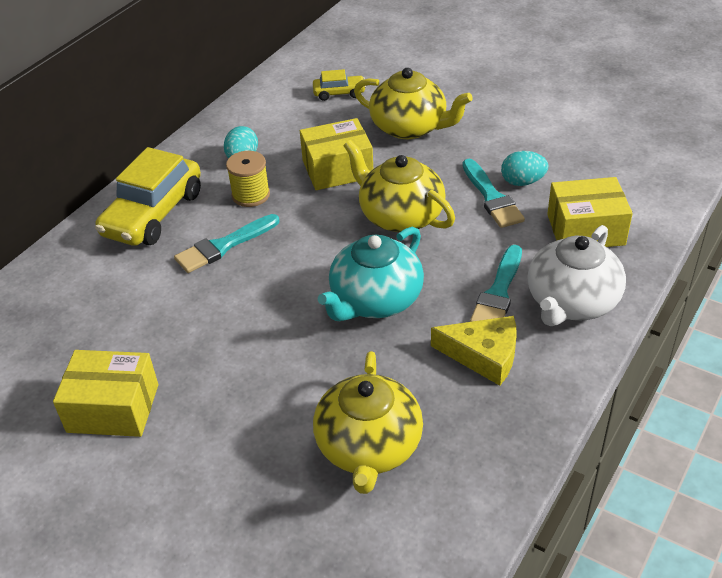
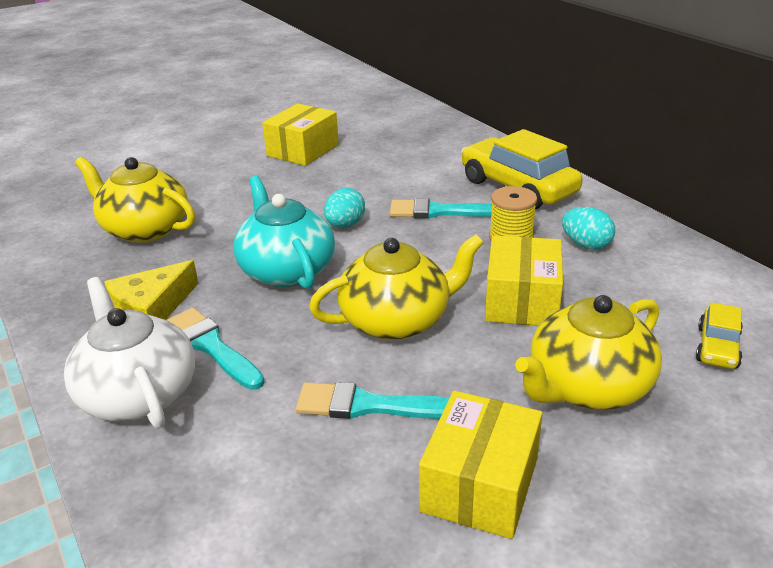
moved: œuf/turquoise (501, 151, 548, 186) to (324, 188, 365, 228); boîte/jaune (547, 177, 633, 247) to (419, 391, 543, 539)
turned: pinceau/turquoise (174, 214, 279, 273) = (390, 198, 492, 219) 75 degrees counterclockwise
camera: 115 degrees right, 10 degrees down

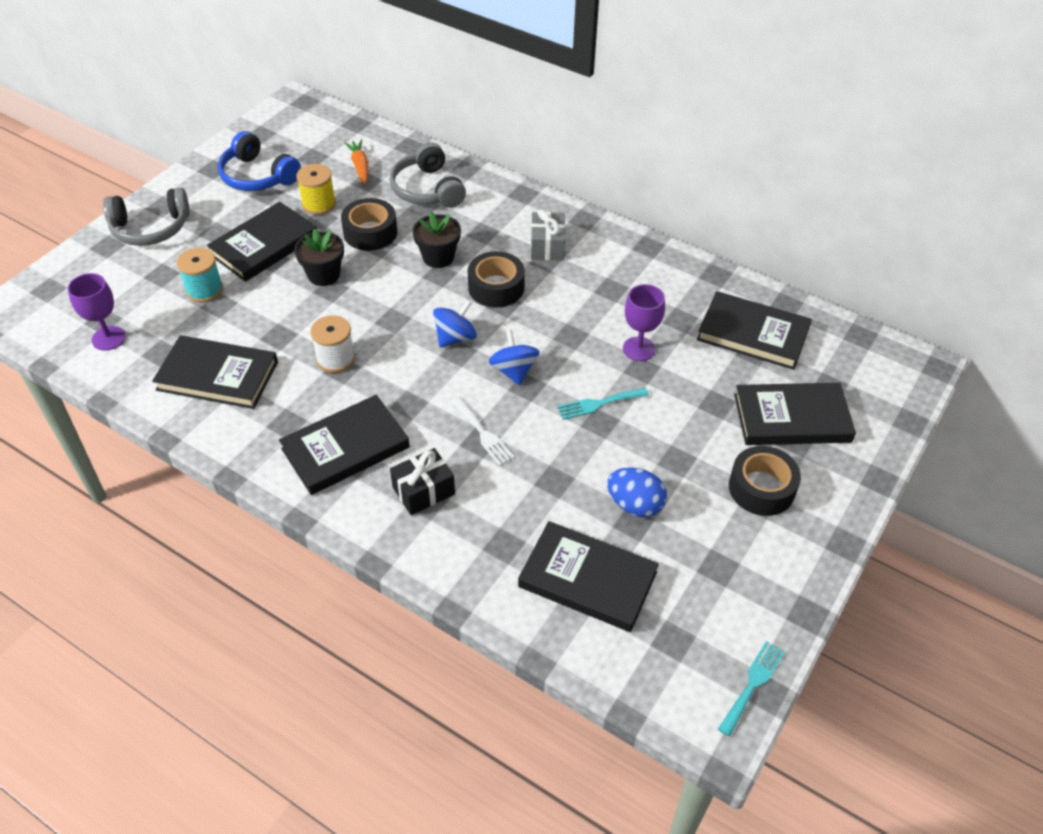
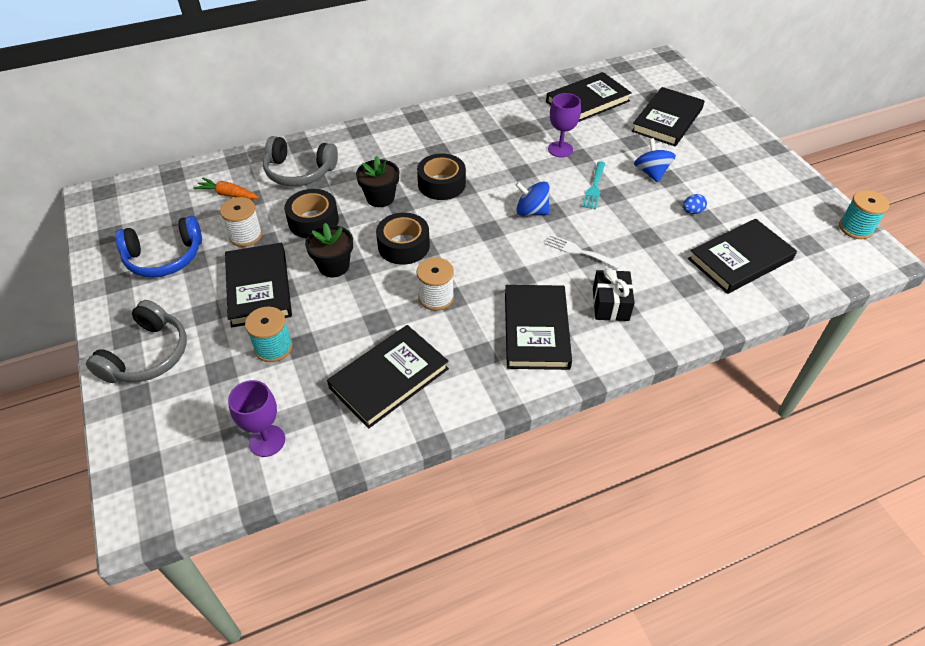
removed: cadeau/gris (531, 210, 565, 260)
moved: toupie/bleu (433, 300, 477, 347) to (634, 138, 676, 182); ruban adhésif/noir (729, 446, 801, 516) to (376, 213, 430, 265)
replaced: fourchette/turquoise (718, 641, 785, 737) to bobine/turquoise (839, 190, 889, 239)
recoloured: bobine/jaune (296, 164, 336, 215) to bobine/blanc (220, 197, 262, 247)
turned: fourchette/blanc (451, 397, 514, 466) = (545, 235, 621, 269) 150 degrees counterclockwise
resized: œuf/bleu (607, 467, 667, 517) = (683, 194, 707, 214) x0.57
camera: 55 degrees left, 0 degrees up

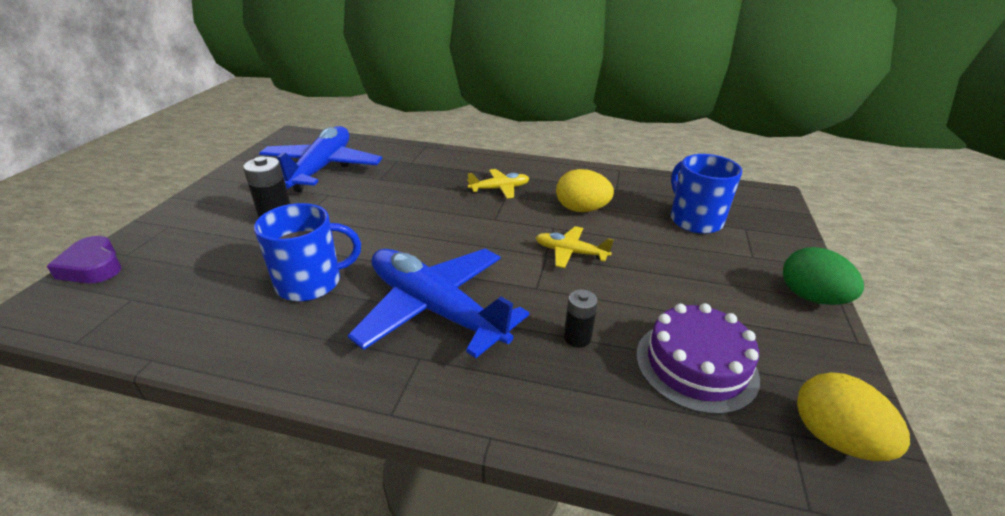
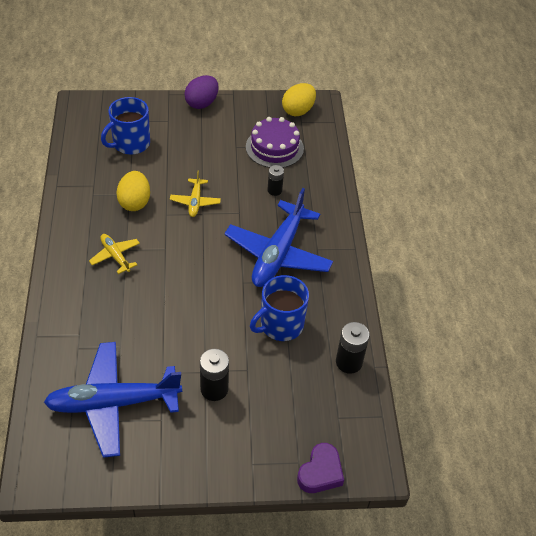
added: pile/noir (336, 322, 370, 374)
recoloured: œuf/vert (783, 247, 864, 305) to œuf/violet (184, 75, 219, 109)
turned: tasse/bleu (254, 203, 361, 301) = (250, 275, 309, 341) 90 degrees counterclockwise
camera: 110 degrees left, 15 degrees up

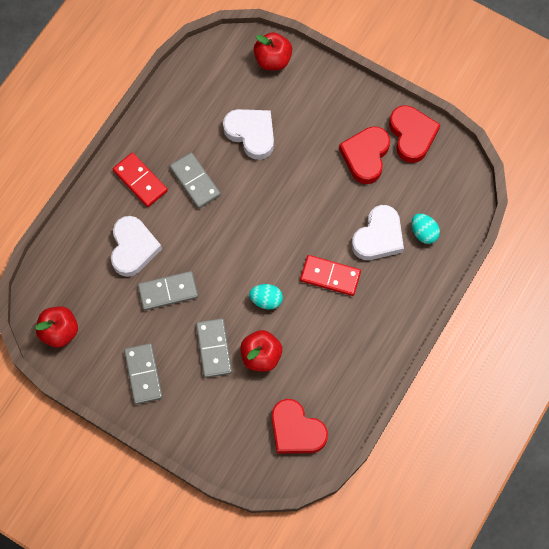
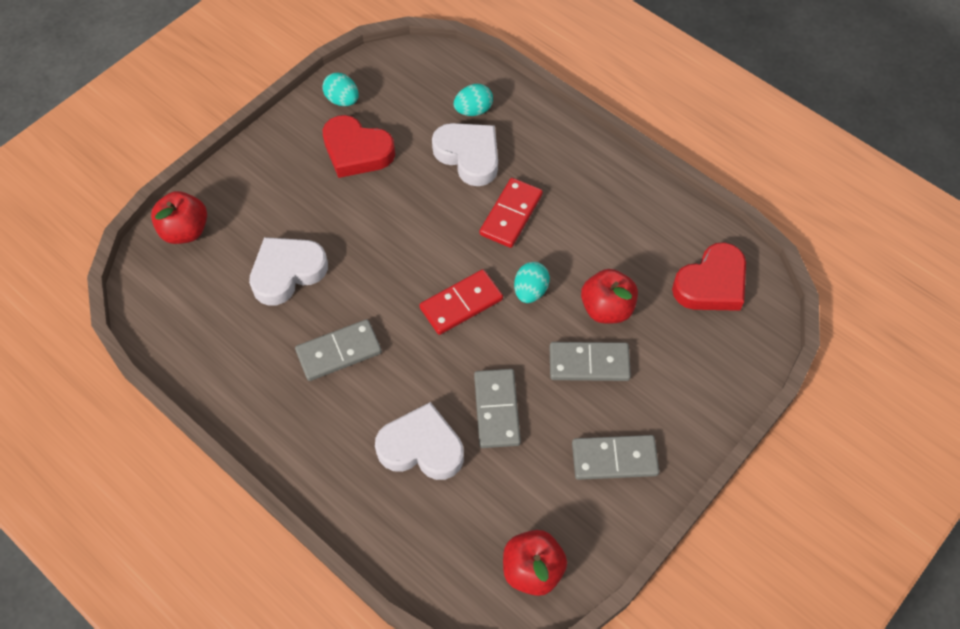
moved: domino/rouge (113, 153, 168, 207) to (419, 269, 503, 335)
replaced: cœur/rouge (389, 105, 440, 163) to œuf/turquoise (322, 73, 359, 106)
camera: 80 degrees left, 10 degrees down

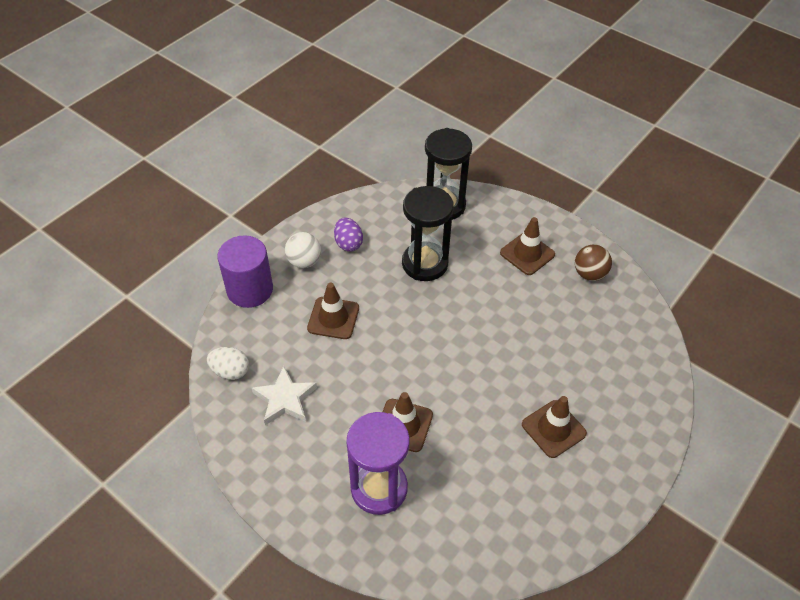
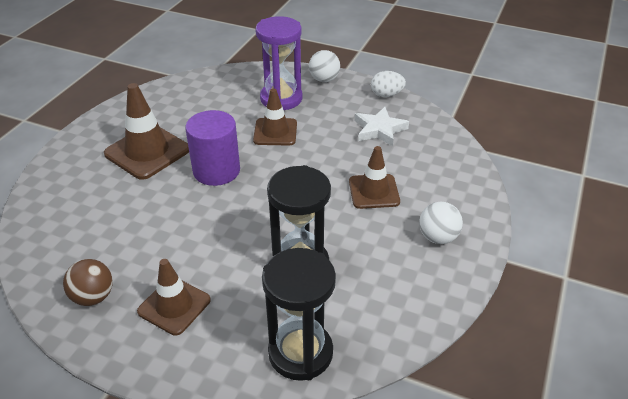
removed: œuf/violet (334, 217, 363, 252)
added: balle/blanc (309, 50, 340, 82)
moved: œuf/blanc (207, 347, 249, 380) to (371, 71, 406, 97); cylindre/violet (217, 235, 273, 308) to (185, 110, 240, 186)
resized: cône de chantier/marron (522, 396, 587, 458) = (104, 83, 189, 180) x1.50
camera: 165 degrees right, 10 degrees down

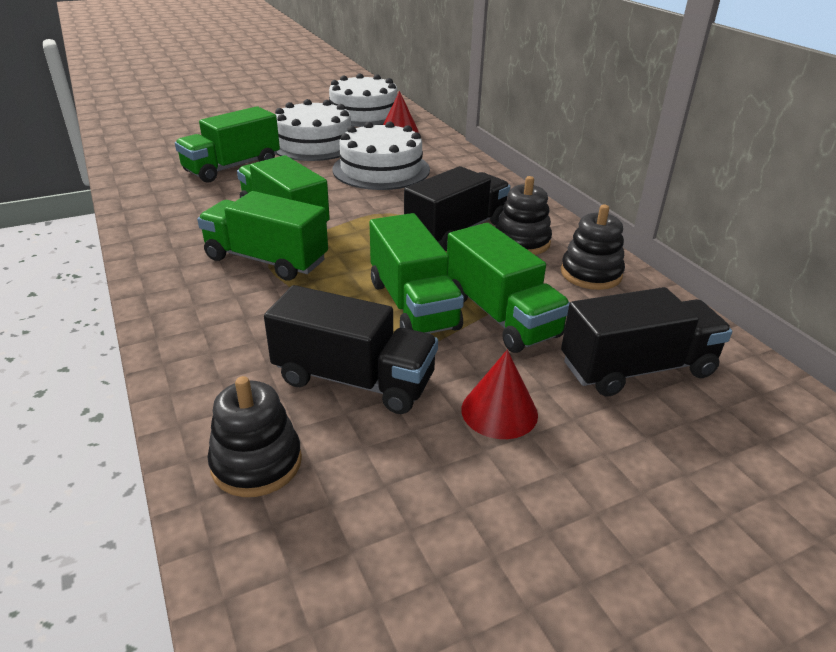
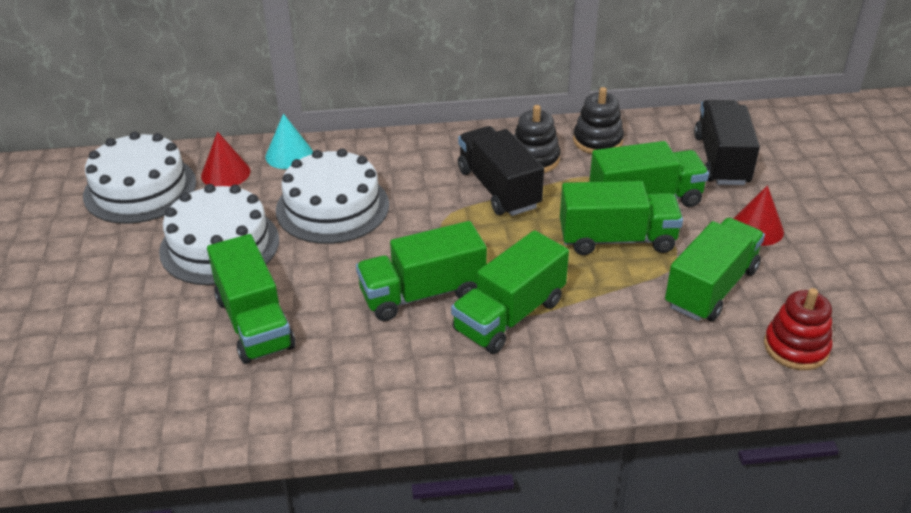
added: cône/turquoise (265, 114, 313, 169)
recoloured: jouet à empiler/noir (207, 376, 302, 497) to jouet à empiler/rouge (764, 288, 832, 370); camion/noir (264, 285, 438, 414) to camion/vert (665, 218, 765, 321)
camera: 70 degrees left, 5 degrees up

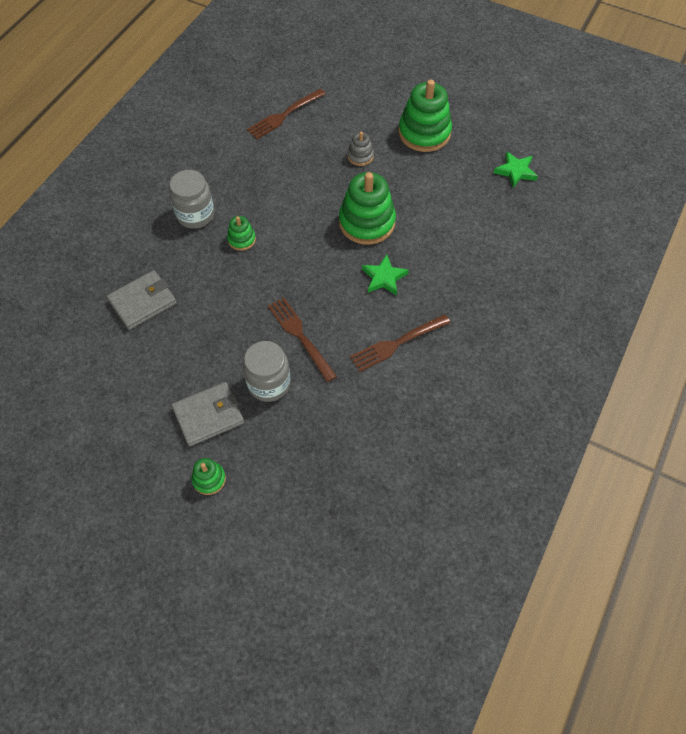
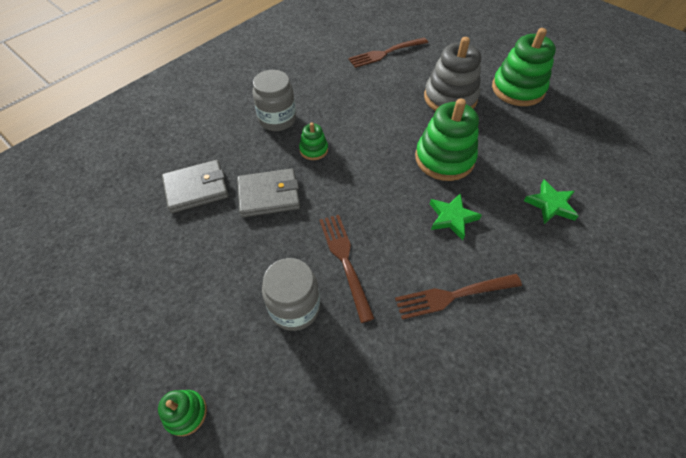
moved: portefeuille/gris (172, 382, 244, 447) to (237, 168, 300, 217); étoile/vert (494, 151, 538, 188) to (524, 180, 578, 224)
resized: jouet à empiler/gris (347, 131, 374, 166) = (424, 37, 481, 111) x2.04
camera: 15 degrees right, 5 degrees down

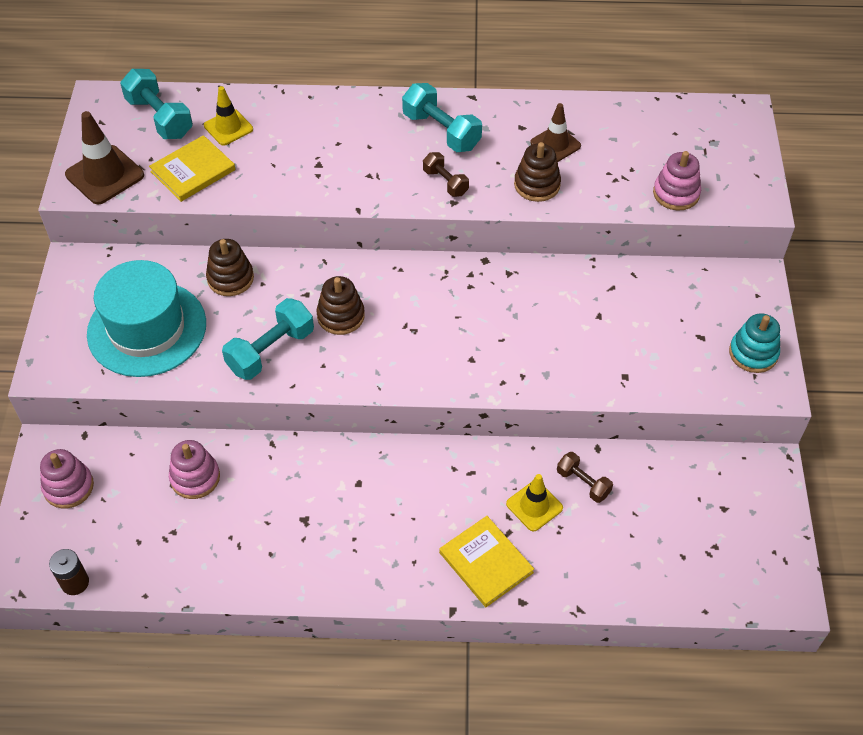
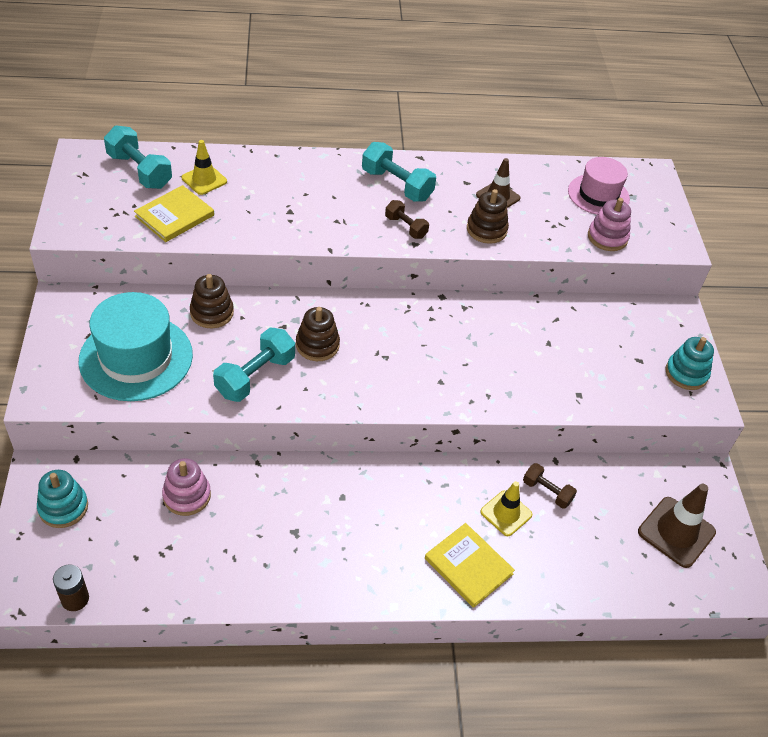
added: chapeau/rose (568, 157, 630, 215)
moved: cône de chantier/marron (65, 111, 144, 204) to (638, 484, 716, 568)
recoloured: jouet à empiler/rose (40, 449, 94, 508) to jouet à empiler/turquoise (37, 470, 88, 528)
camera: 10 degrees left, 5 degrees down

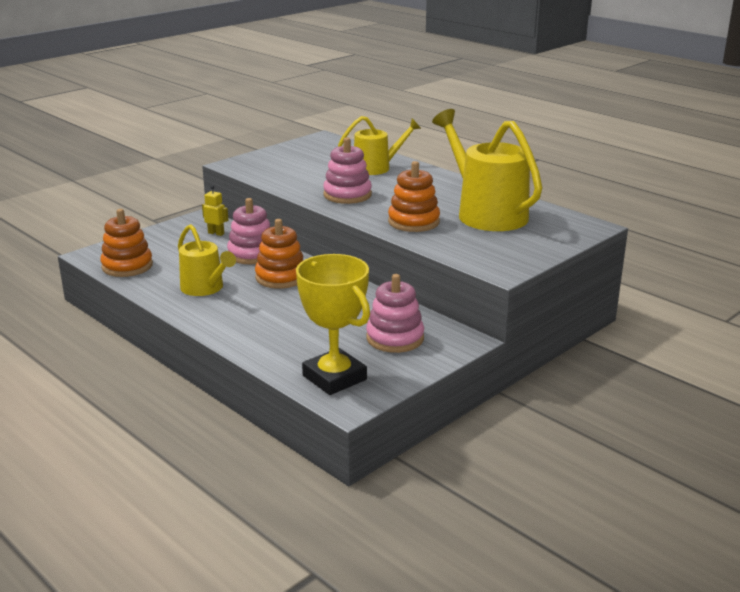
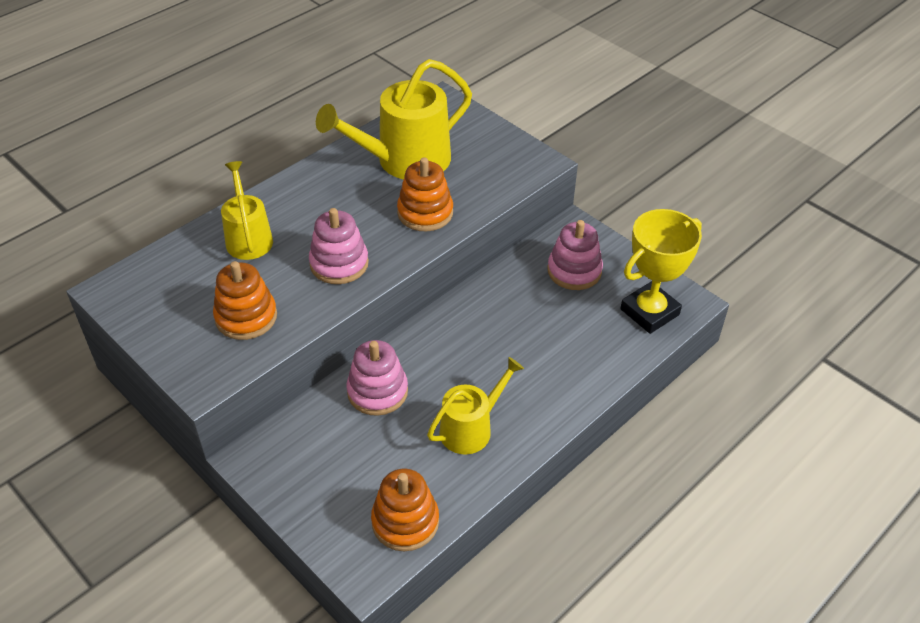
removed: robot/jaune (202, 185, 228, 236)
moved: jouet à empiler/orange (255, 219, 304, 289) to (213, 261, 277, 340)
camera: 90 degrees left, 20 degrees up

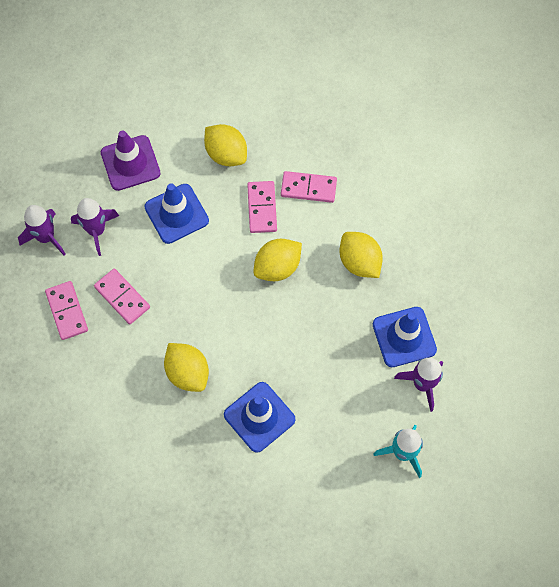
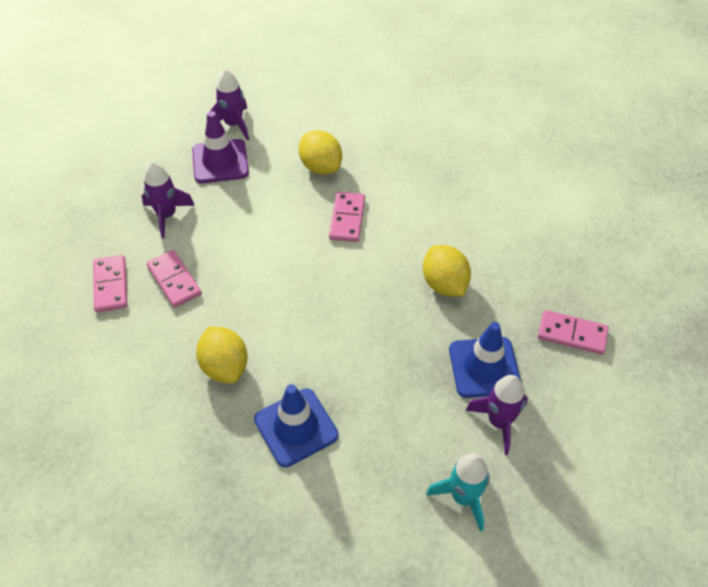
removed: cône de chantier/bleu (144, 183, 209, 244); citron/jaune (254, 239, 302, 281)
moved: fusée/violet (18, 205, 65, 255) to (207, 69, 249, 141); domino/rose (281, 171, 337, 203) to (538, 310, 609, 355)
camera: 10 degrees right, 15 degrees down

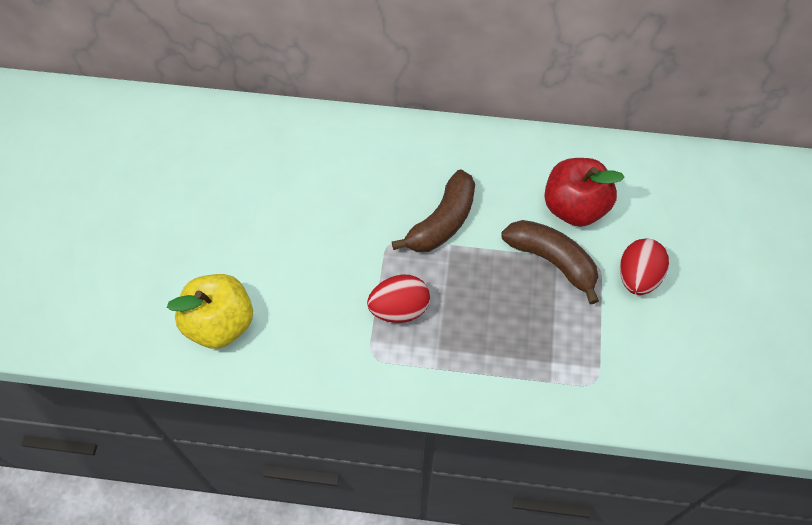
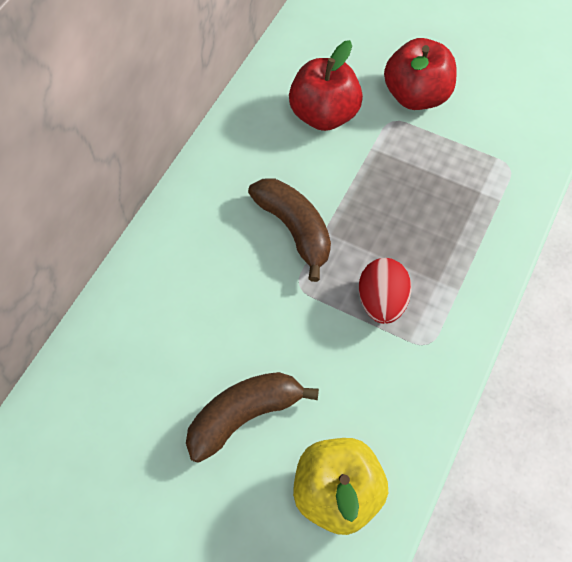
moved: banane/marron (501, 220, 599, 304) to (186, 372, 319, 463)
replaced: œuf/rouge (620, 238, 669, 295) to pomme/rouge (384, 38, 457, 110)
camera: 70 degrees left, 0 degrees up

